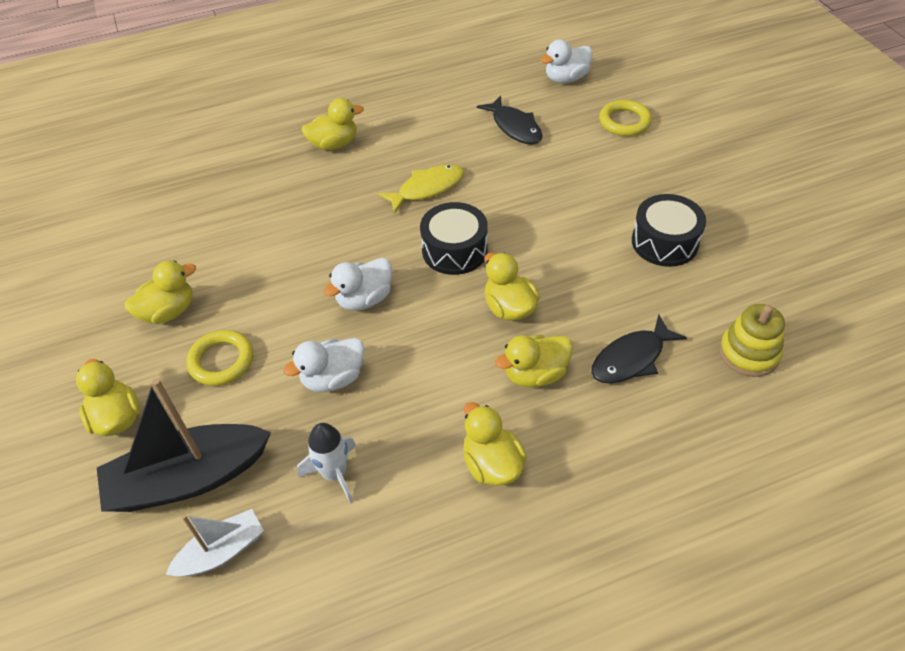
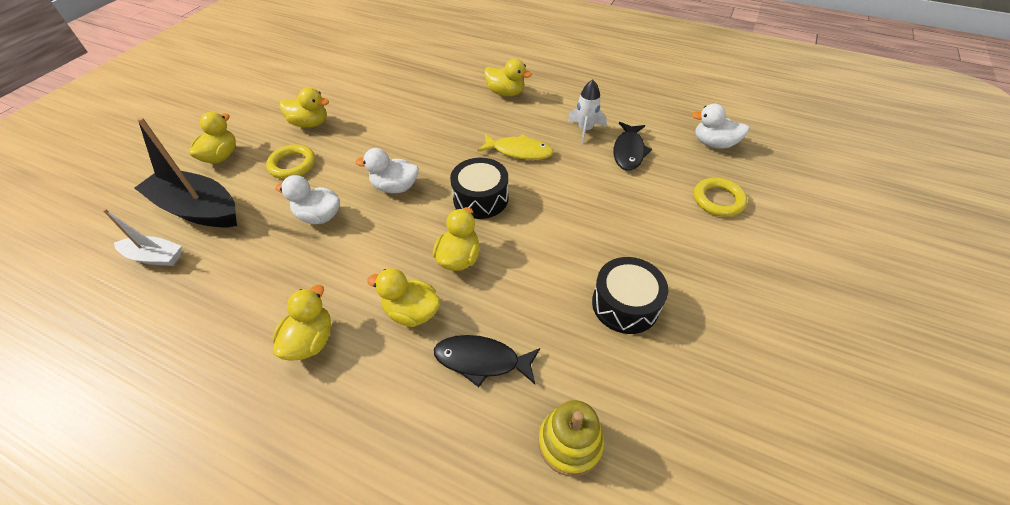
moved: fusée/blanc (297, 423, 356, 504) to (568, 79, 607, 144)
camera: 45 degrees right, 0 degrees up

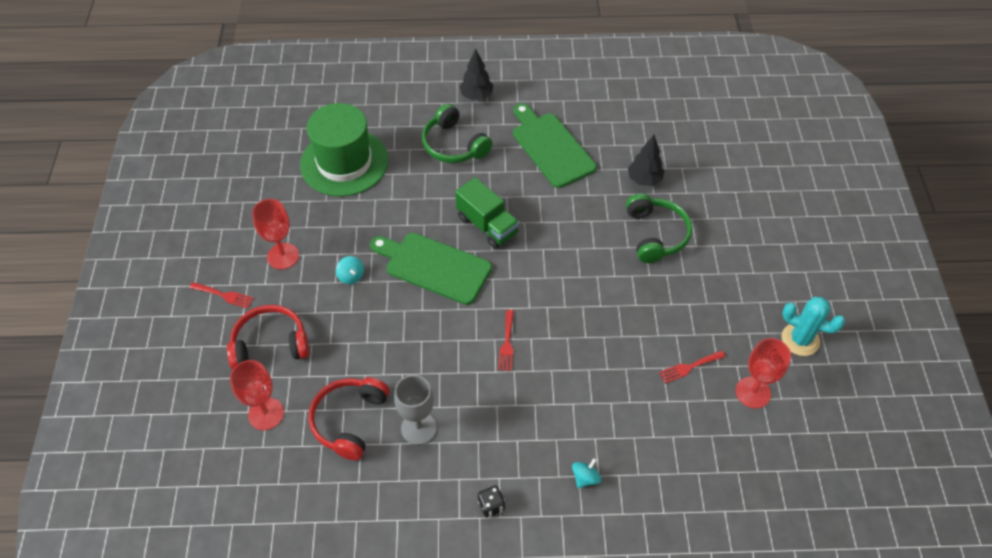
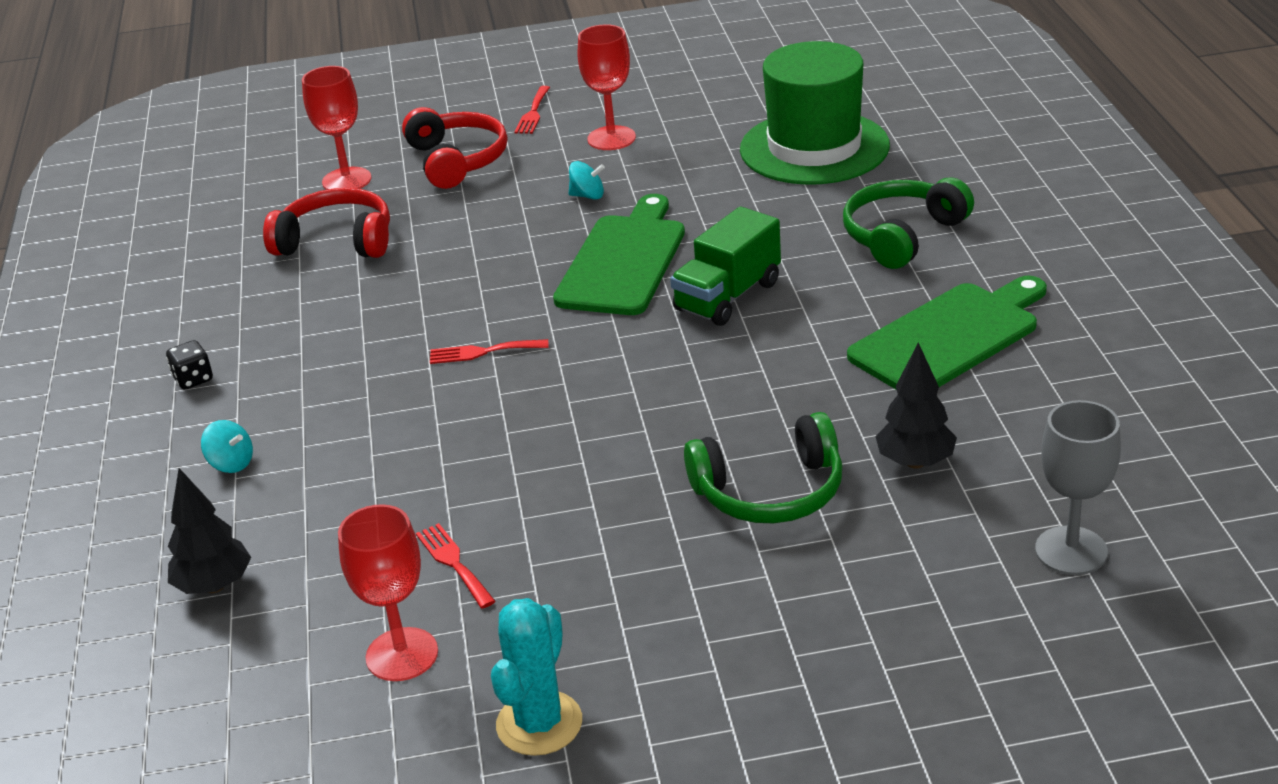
moved: verre à pied/gris (394, 375, 437, 445) to (1035, 400, 1121, 575); arbre/noir (459, 49, 493, 100) to (168, 468, 251, 594)
turned: toupie/turquoise (336, 256, 364, 284) = (569, 161, 605, 200) 135 degrees counterclockwise
camera: 85 degrees right, 20 degrees down

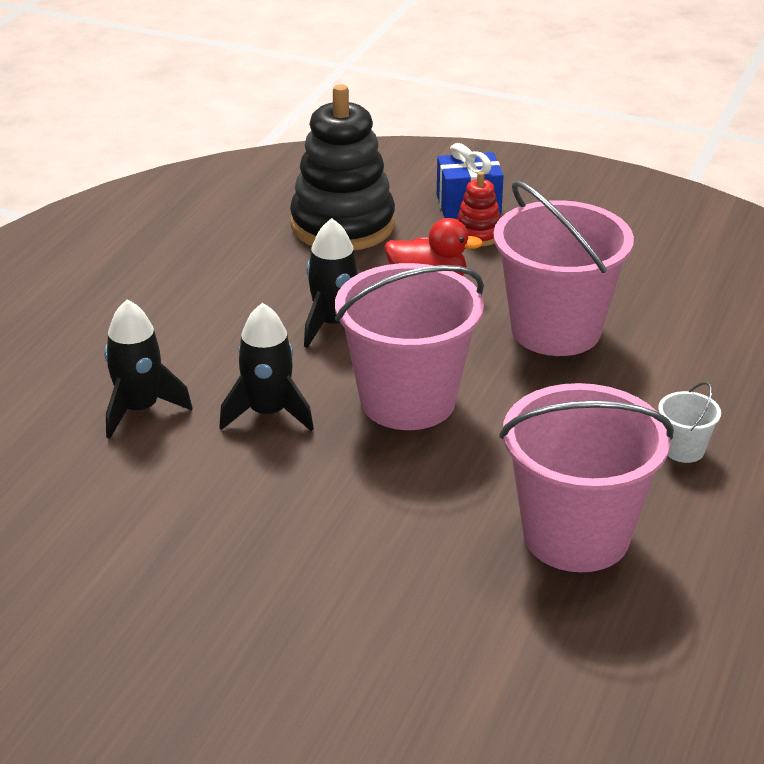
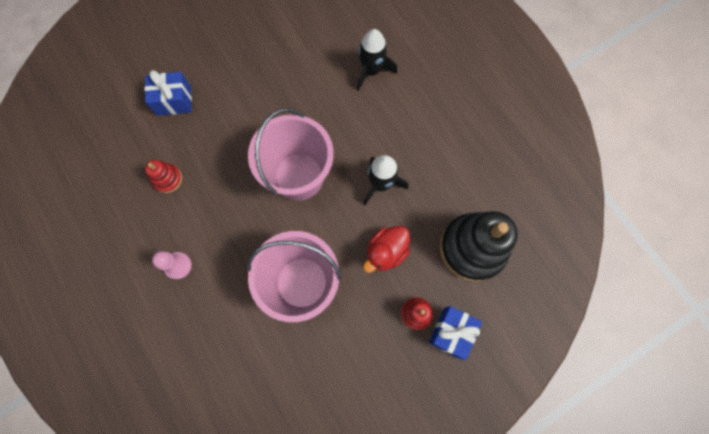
removed: fusée/noir (219, 303, 314, 431)
added: cadeau/bleu (144, 70, 192, 116)
replaced: seau/rose (499, 383, 674, 572) to jouet à empiler/rouge (145, 160, 182, 193); seau/blanc (658, 382, 721, 463) to pion/rose (152, 251, 192, 279)
camera: 125 degrees right, 40 degrees up

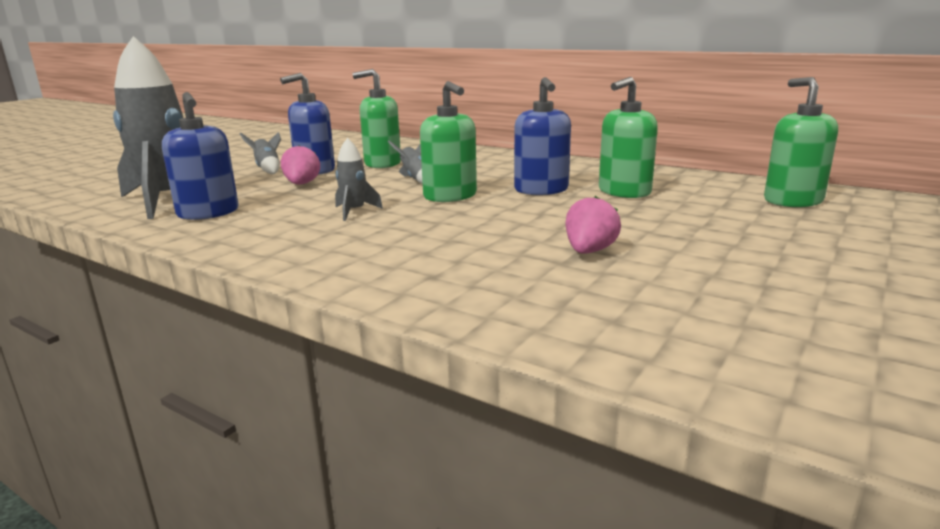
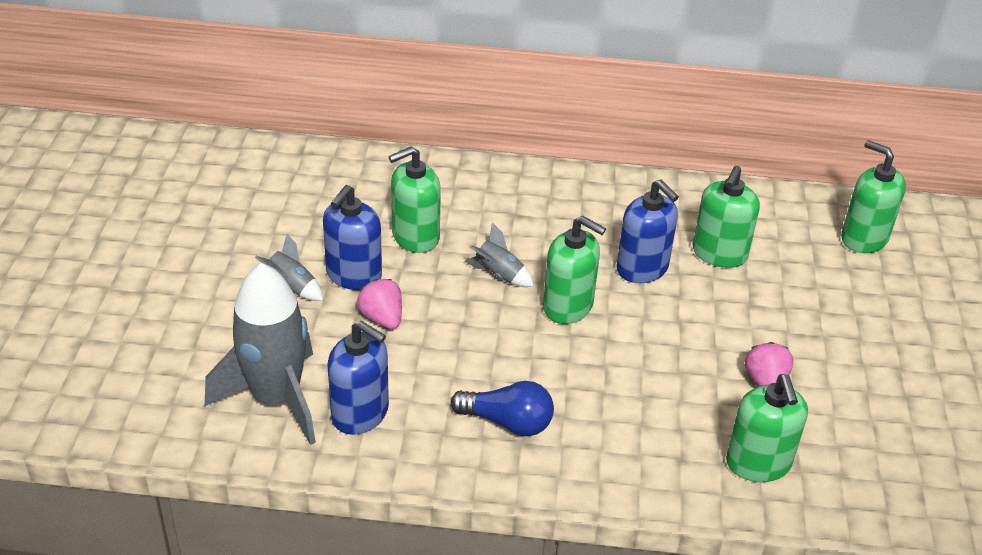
removed: fusée/gris (335, 138, 383, 221)
added: ampoule/bleu (450, 381, 554, 436); distributeur de savon/vert (726, 374, 808, 482)
camera: 30 degrees left, 20 degrees up

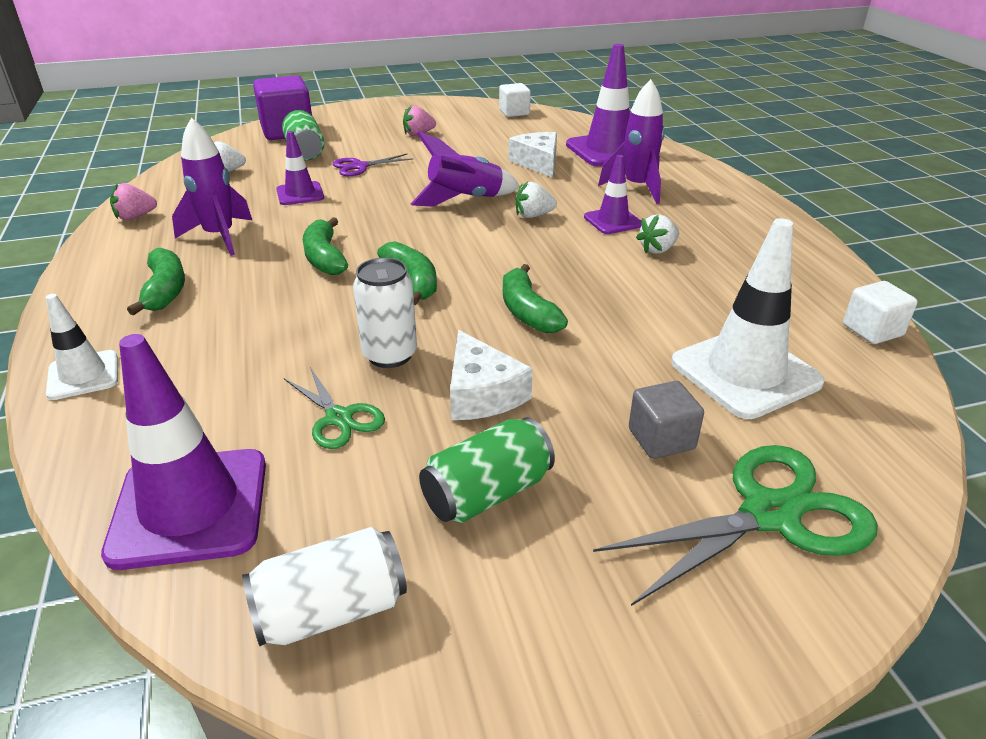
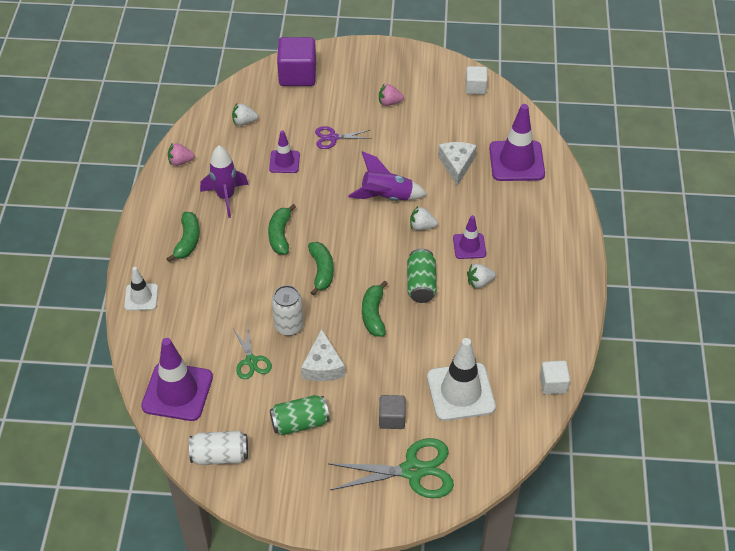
removed: fusée/violet (598, 79, 665, 204)
moved: canette/vert (282, 110, 325, 160) to (407, 249, 437, 303)
camera: 20 degrees right, 15 degrees up

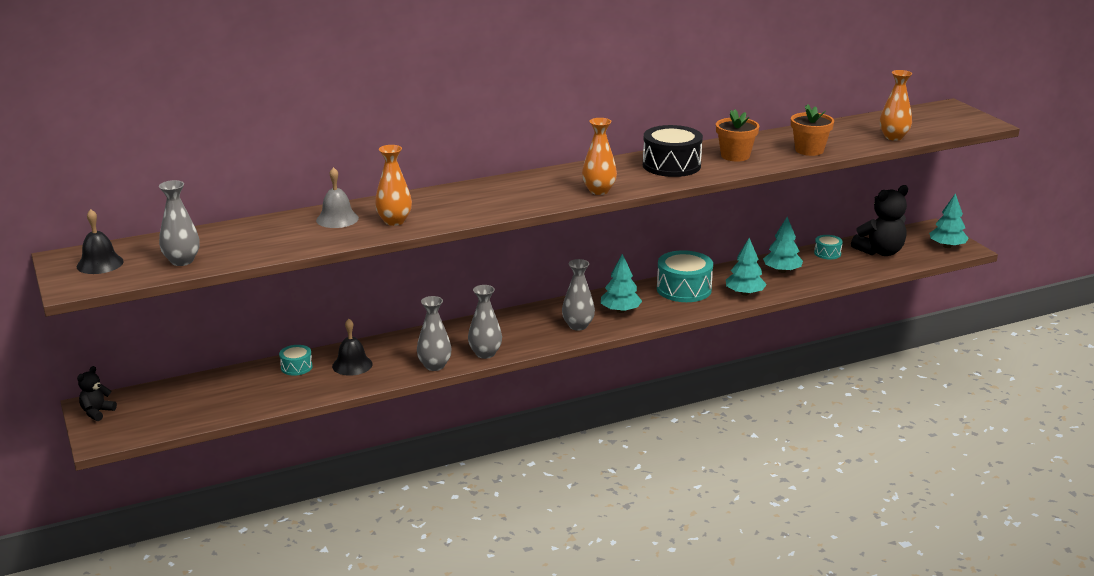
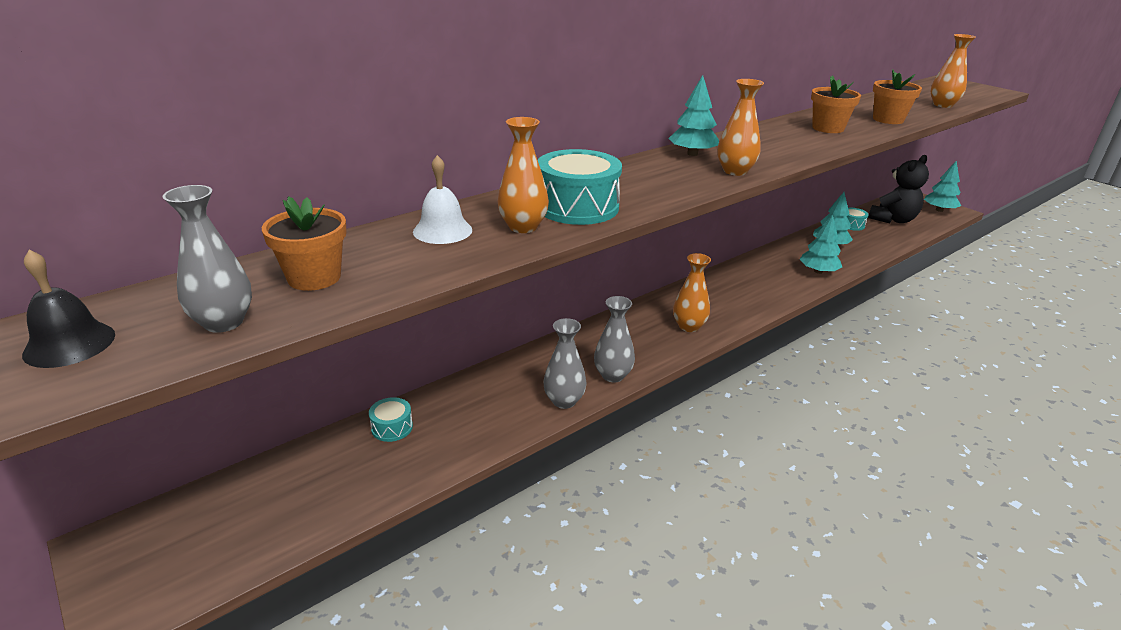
removed: ours en peluche/noir (77, 366, 117, 421); cloche/noir (332, 319, 373, 376); tambour/noir (643, 125, 703, 177)
added: pot de fleurs/orange (262, 196, 347, 291)
moved: arbre/turquoise (601, 254, 642, 313) to (668, 75, 719, 156); tambour/turquoise (657, 250, 713, 302) to (538, 149, 622, 225)
recoloured: cloche/gris (316, 167, 359, 228) to cloche/blanc (413, 155, 472, 244); vase/gris (562, 259, 595, 331) to vase/orange (673, 253, 711, 332)
camera: 15 degrees left, 5 degrees up

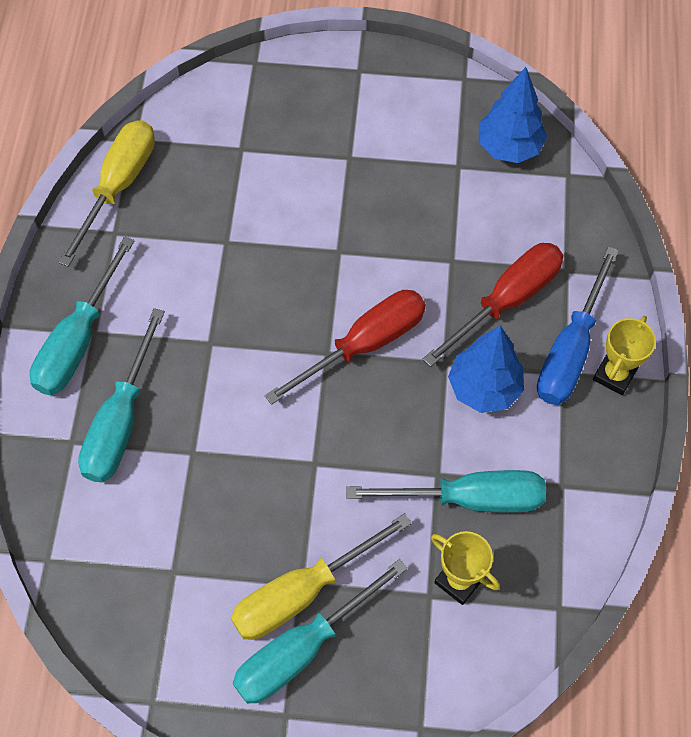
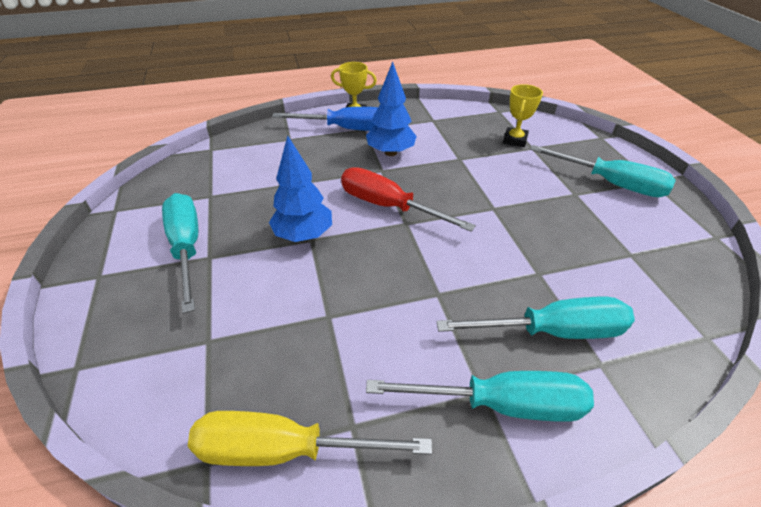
removed: tournevis/jaune (231, 513, 412, 640); tournevis/rouge (423, 243, 563, 367)
moved: tournevis/turquoise (346, 470, 546, 512) to (162, 193, 198, 314); arbre/bleu (479, 67, 547, 163) to (269, 136, 332, 242)
camera: 110 degrees left, 20 degrees down

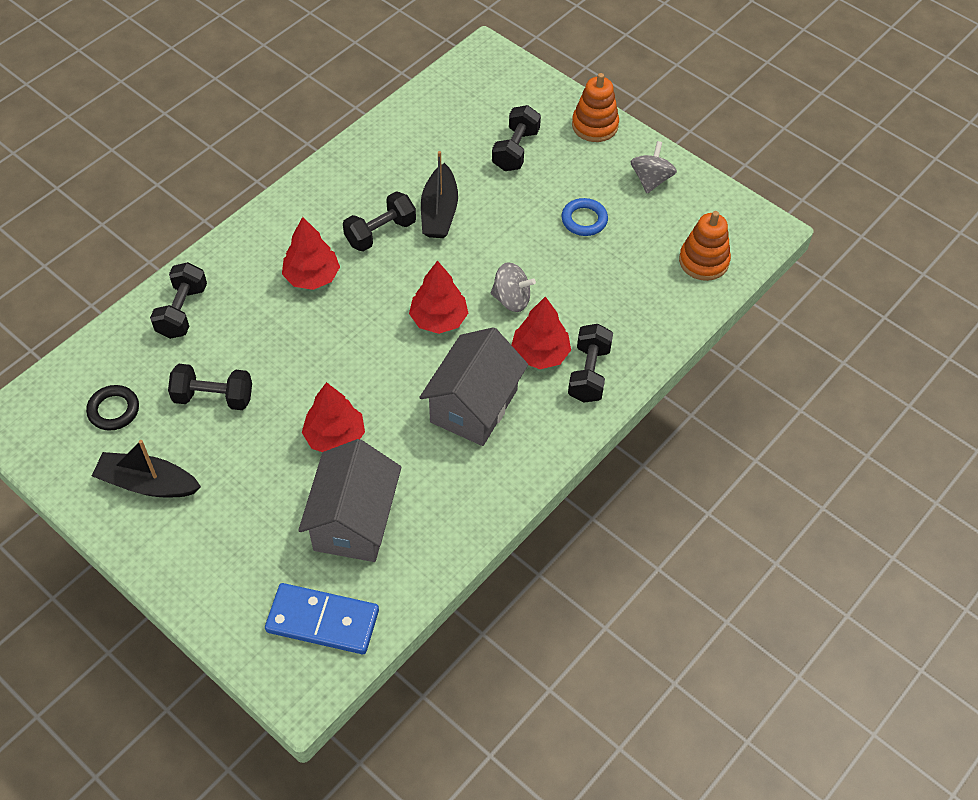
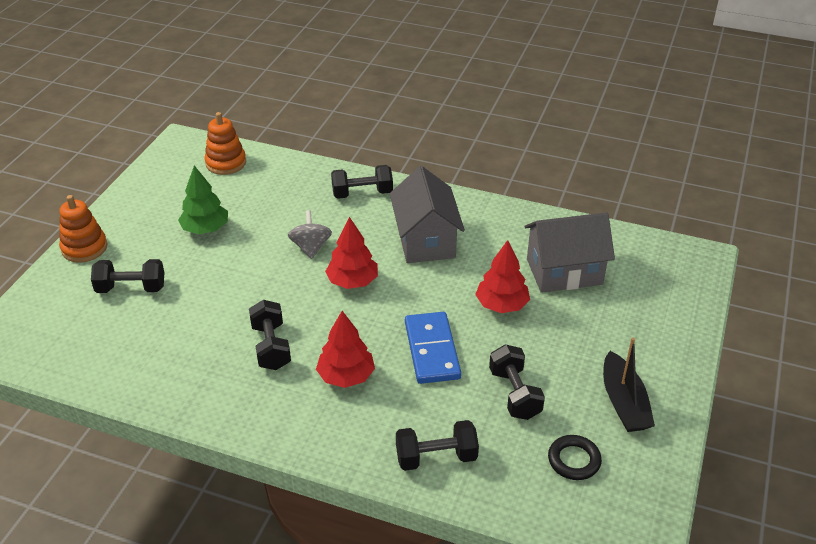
removed: bateau/noir (421, 151, 458, 238); arbre/rouge (511, 296, 571, 369); toupie/gris (631, 141, 677, 193)
moved: domino/bleu (265, 583, 379, 654) to (405, 312, 461, 384)
replaced: anneau/bleu (561, 198, 608, 236) to arbre/vert (178, 166, 228, 234)
turned: haltère/noir (343, 191, 416, 252) = (249, 300, 291, 370) 45 degrees clockwise; maison/gris (419, 327, 528, 446) = (390, 166, 465, 263) 75 degrees clockwise
camera: 110 degrees left, 15 degrees down

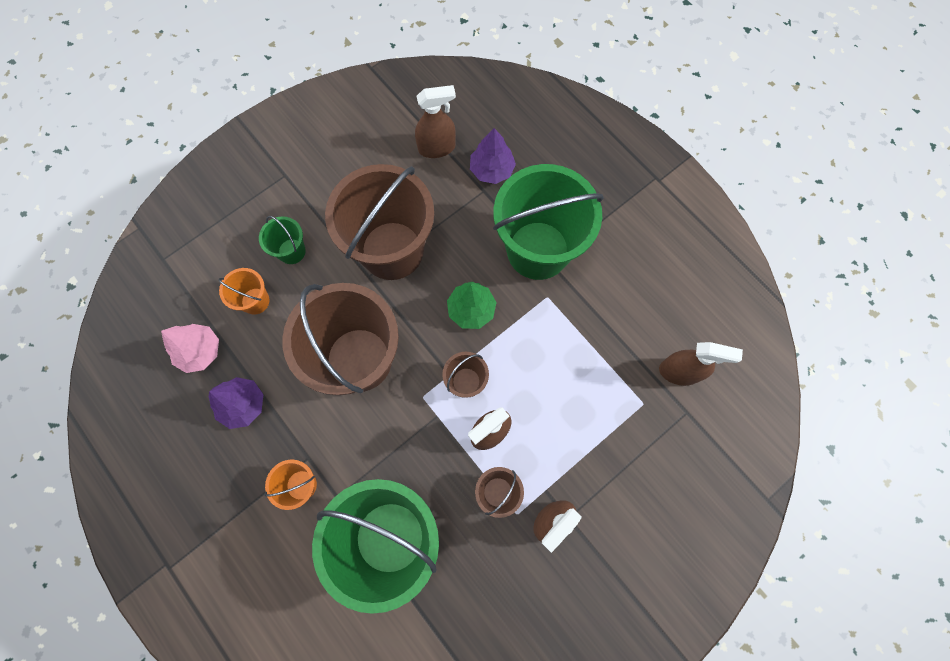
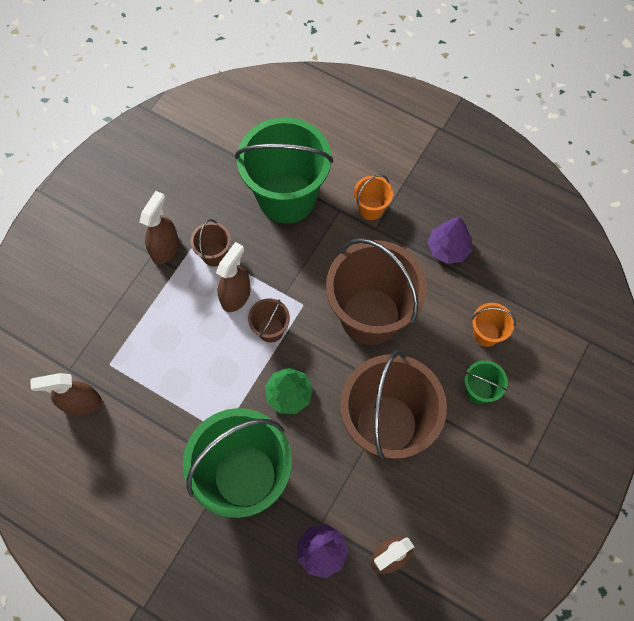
removed: arbre/rose (161, 324, 219, 373)
camera: 160 degrees right, 5 degrees down

